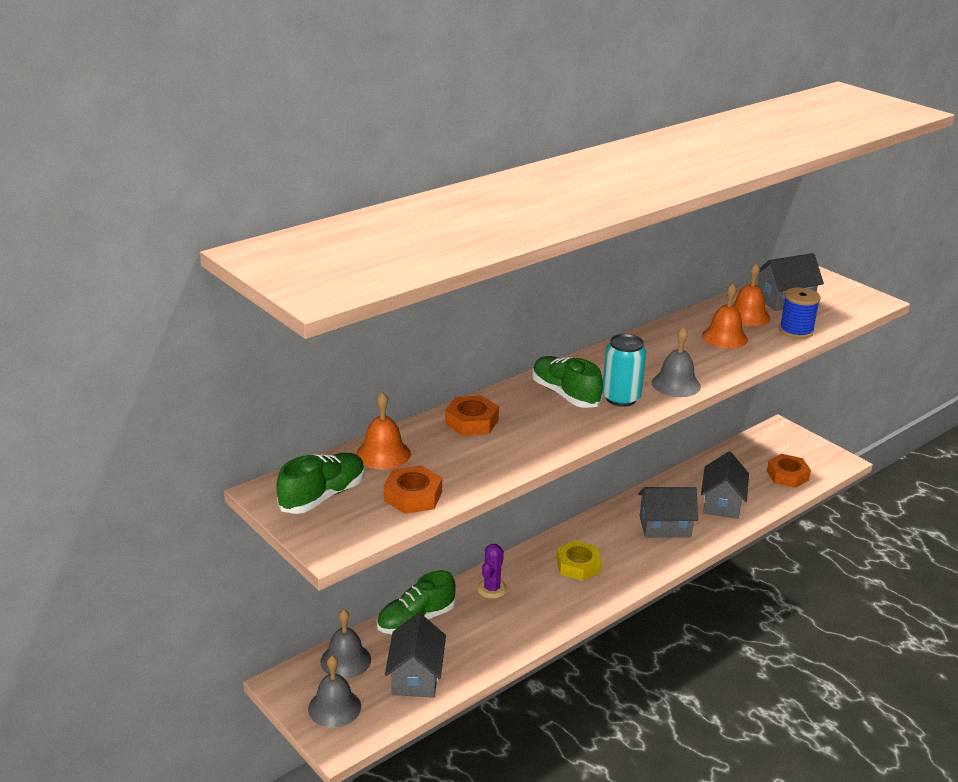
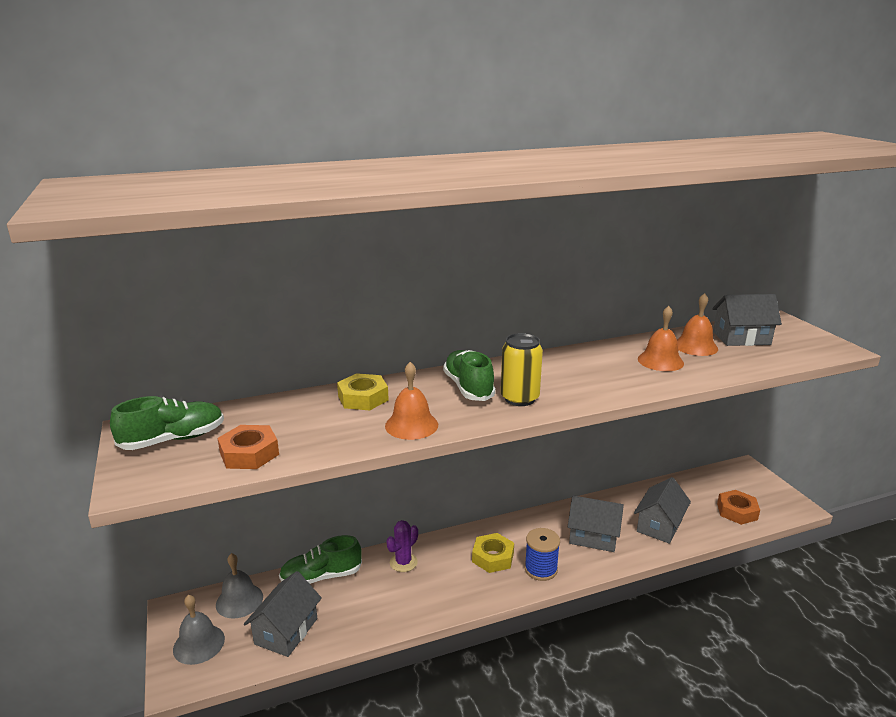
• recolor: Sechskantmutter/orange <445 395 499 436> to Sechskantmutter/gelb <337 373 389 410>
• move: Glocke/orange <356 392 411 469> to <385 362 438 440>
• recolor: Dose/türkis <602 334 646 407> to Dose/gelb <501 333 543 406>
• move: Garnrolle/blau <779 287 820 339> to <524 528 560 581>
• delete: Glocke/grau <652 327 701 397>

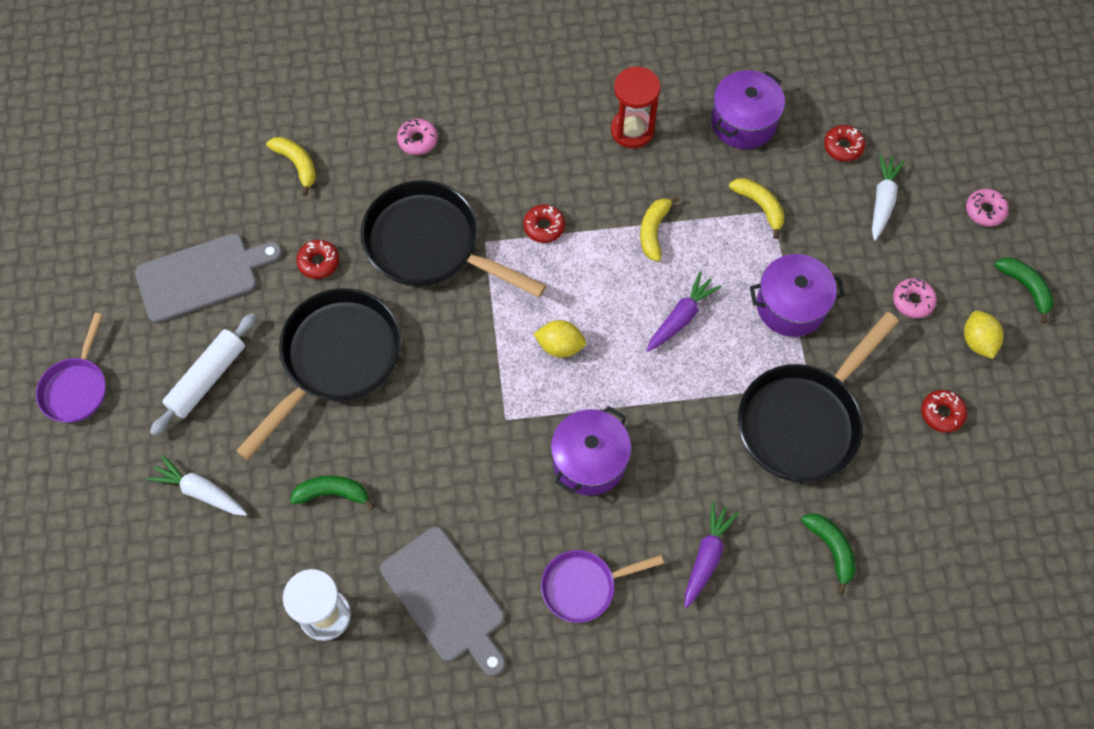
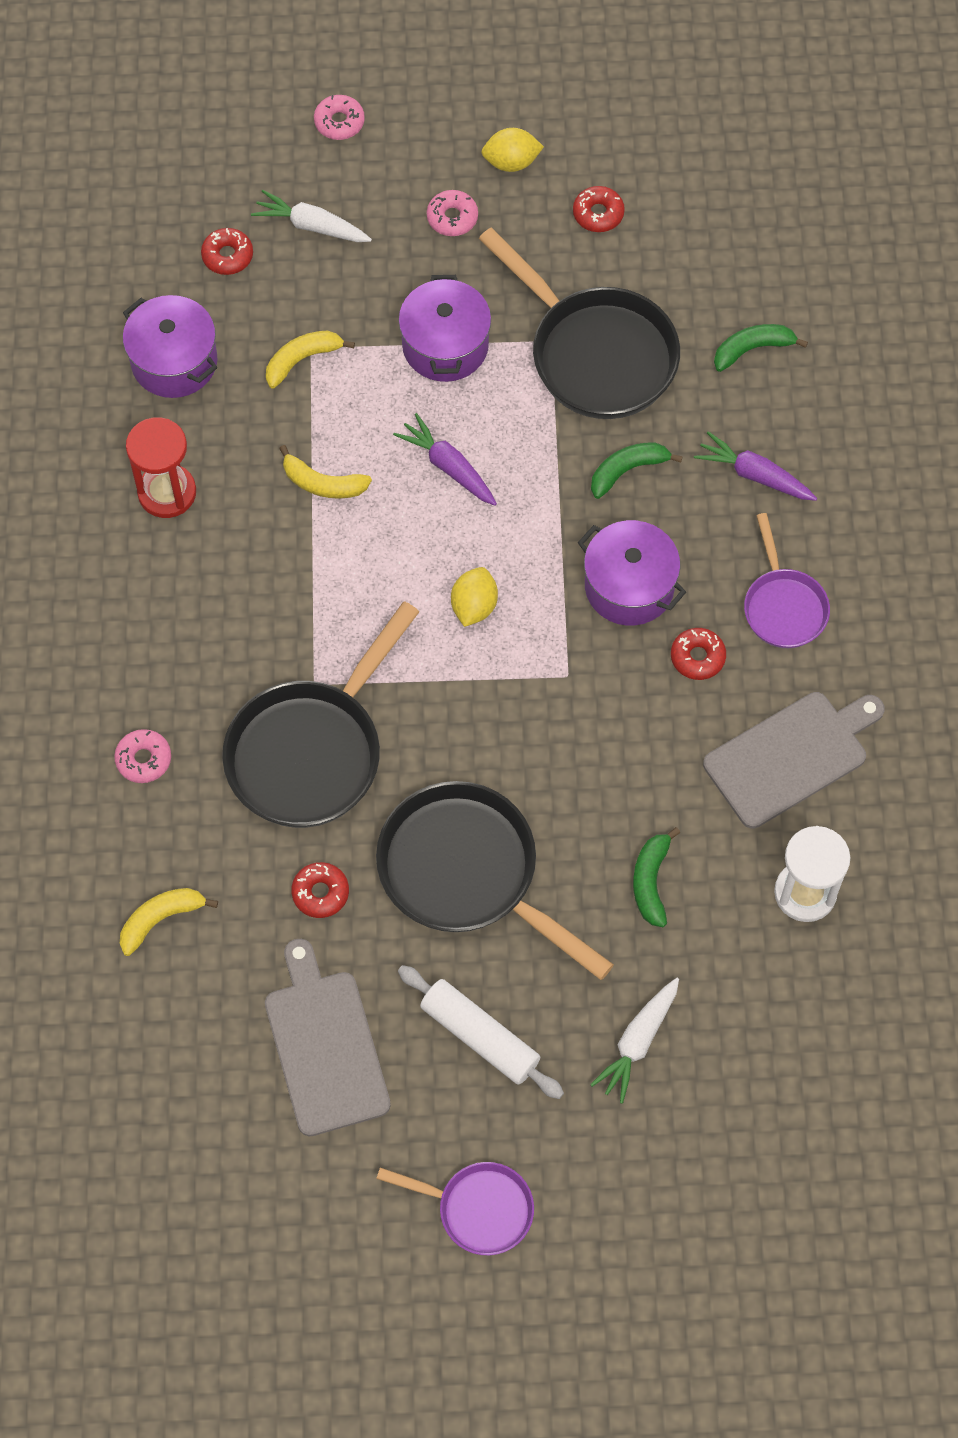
• move: Banane/grün <994 258 1054 323> to <591 442 683 499>
• move: Donut/rot <523 204 565 243> to <671 628 726 680>

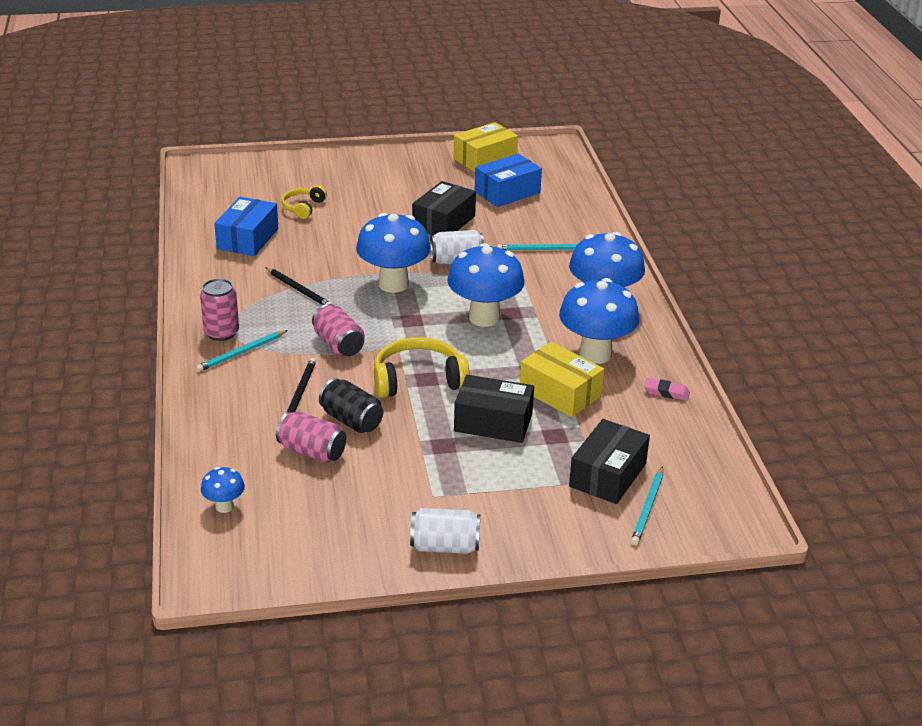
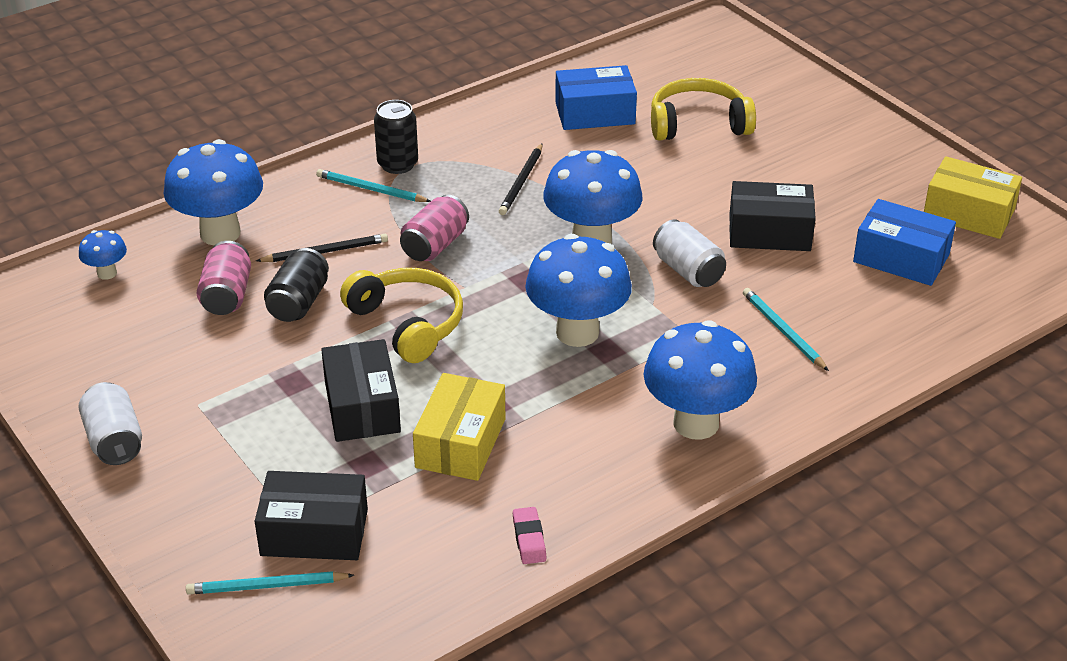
• move: Pilz/blau <559 278 639 364> to <163 139 263 246>
• recolor: Dose/rosa <200 278 239 341> to Dose/schwarz <374 100 418 174>
• resize: Kopfhörer/gelb <282 185 327 219> = <651 78 756 141> x1.70

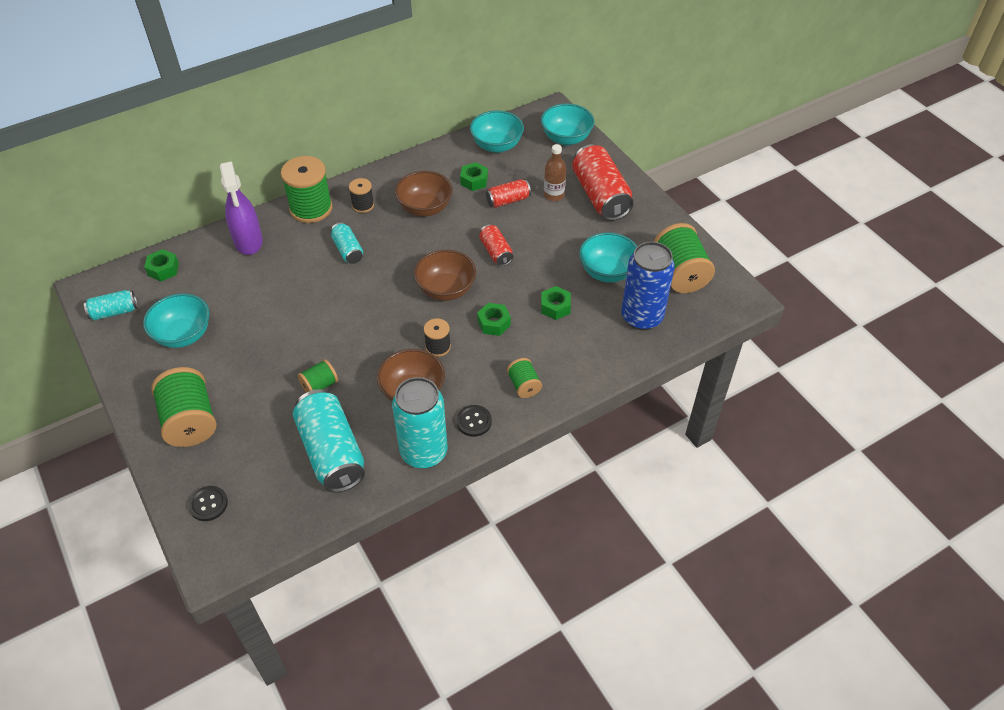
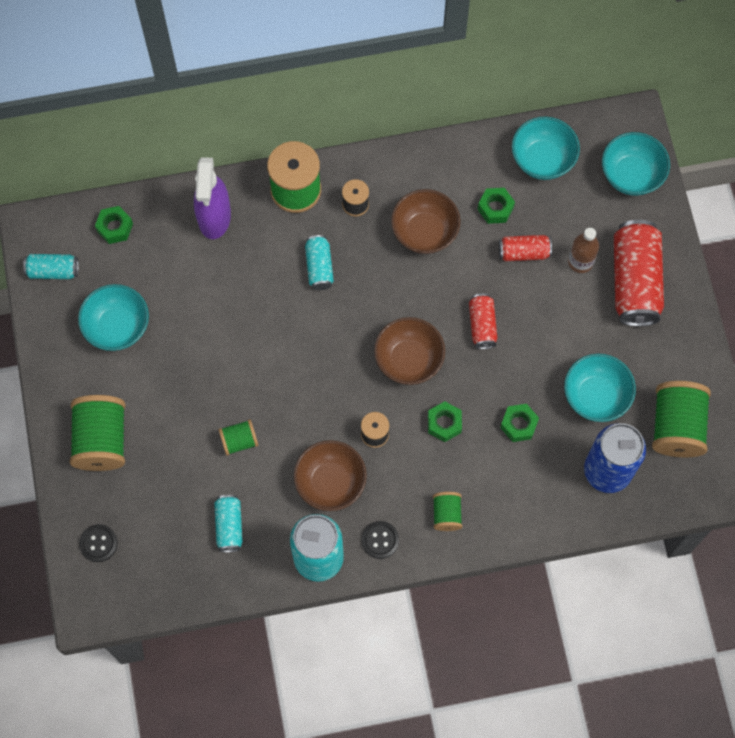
• resize: Dose/türkis <293 389 365 493> = <214 495 243 552> x0.52

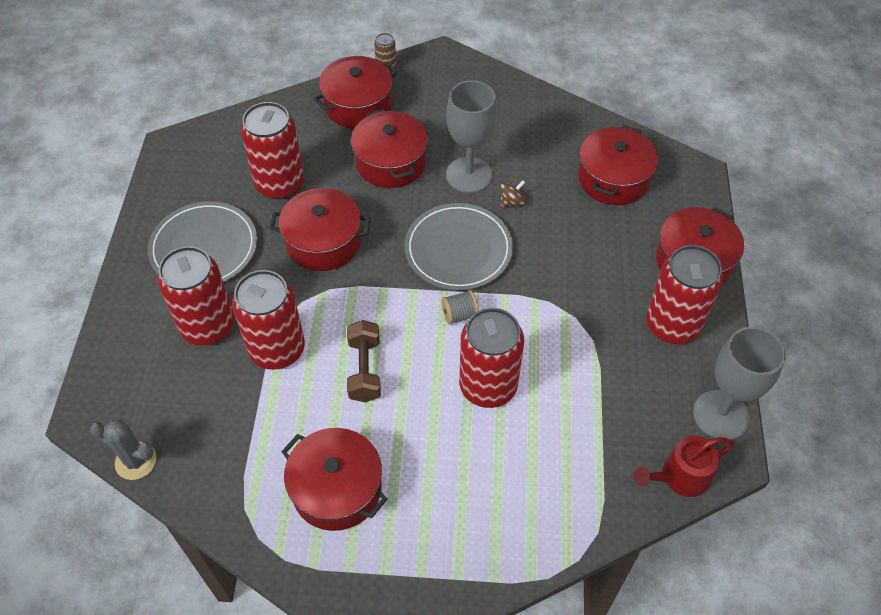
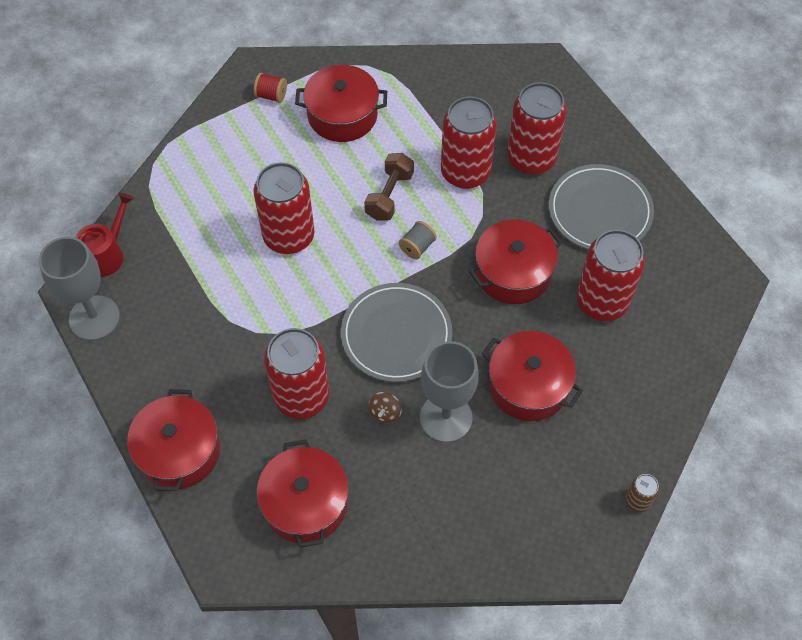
• insert: Garnrolle/rot <254 73 287 103>
• move: Dose/rot <646 245 723 344> to <264 328 329 419>
• rotate: Hantel/braun <347 320 381 402> = <364 153 414 221> 60 degrees clockwise
• move: Garnrolle/grau <441 290 479 325> to <399 221 437 259>
• delete: Kaktus/grau <90 419 157 480>
• delete: Kochtopf/rot <314 56 398 129>

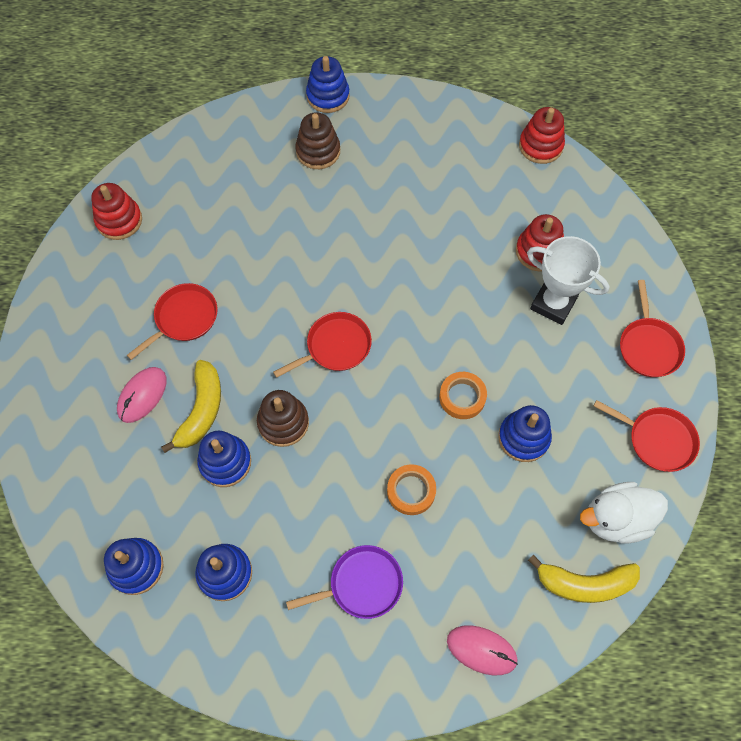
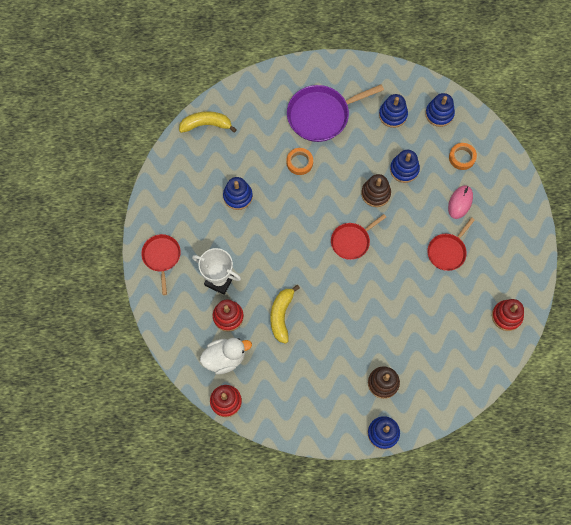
• move: Ente/weiß <580 482 668 544> to <200 338 252 374>
• move: Banane/gelb <161 360 221 453> to <270 285 300 344>
• resize: Pfanne/lila <286 545 403 619> = <287 84 384 142> x1.66
• move: Klebeband/orange <439 372 487 419> to <449 143 477 170>
• delete: Computermaus/rosa <447 625 518 676>
• delete: Pfanne/rot <594 400 700 472>

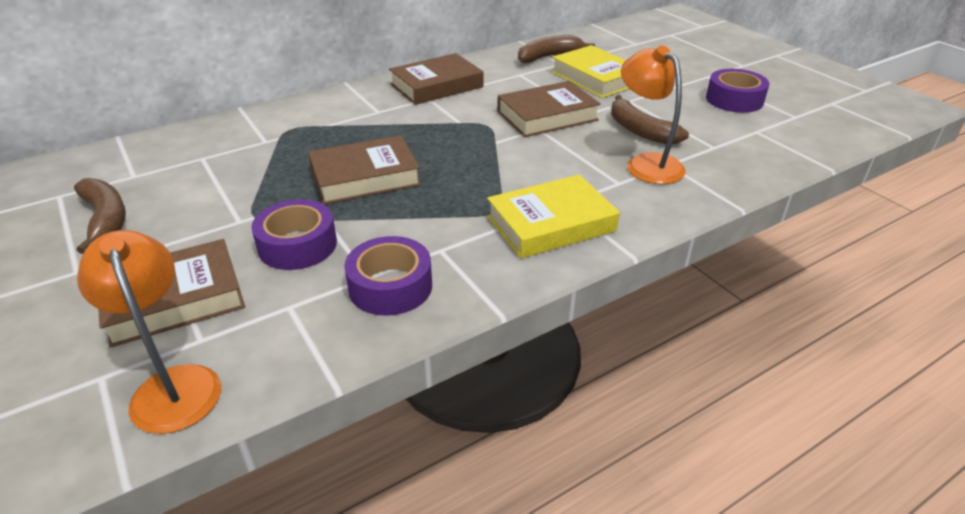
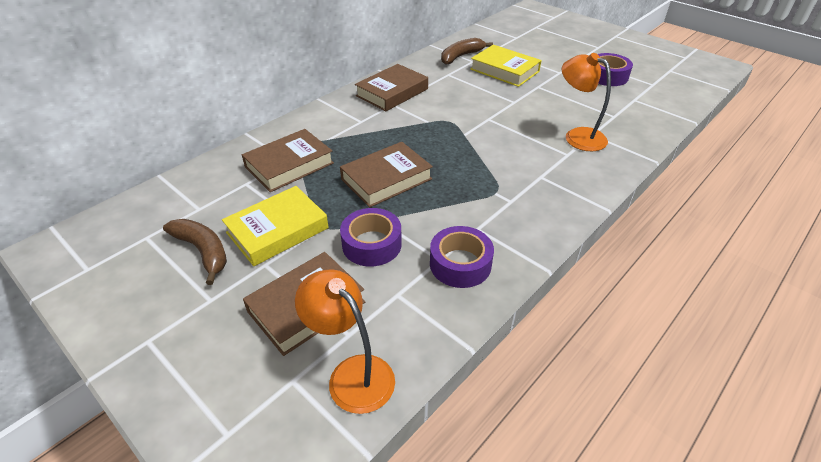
• move: Buch/gelb <487 175 620 259> to <222 186 329 266>
• move: Buch/braun <497 81 601 137> to <242 129 334 192>
• delete: Banane/braun <611 95 689 144>

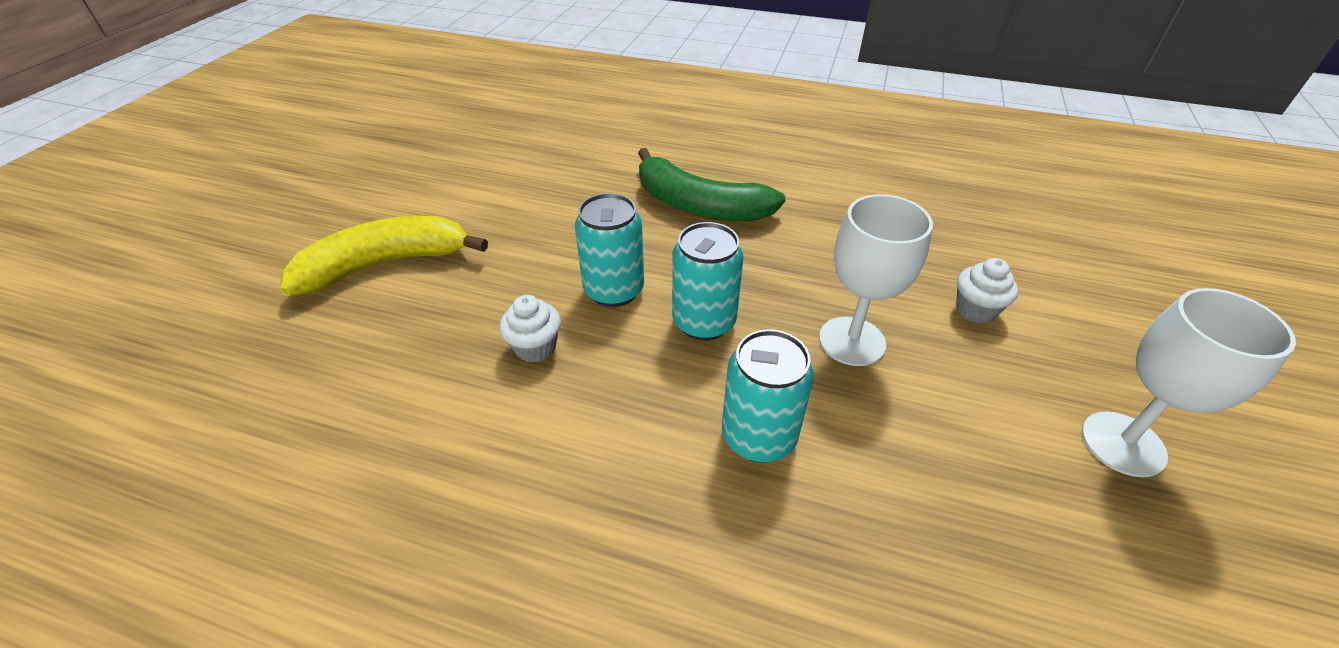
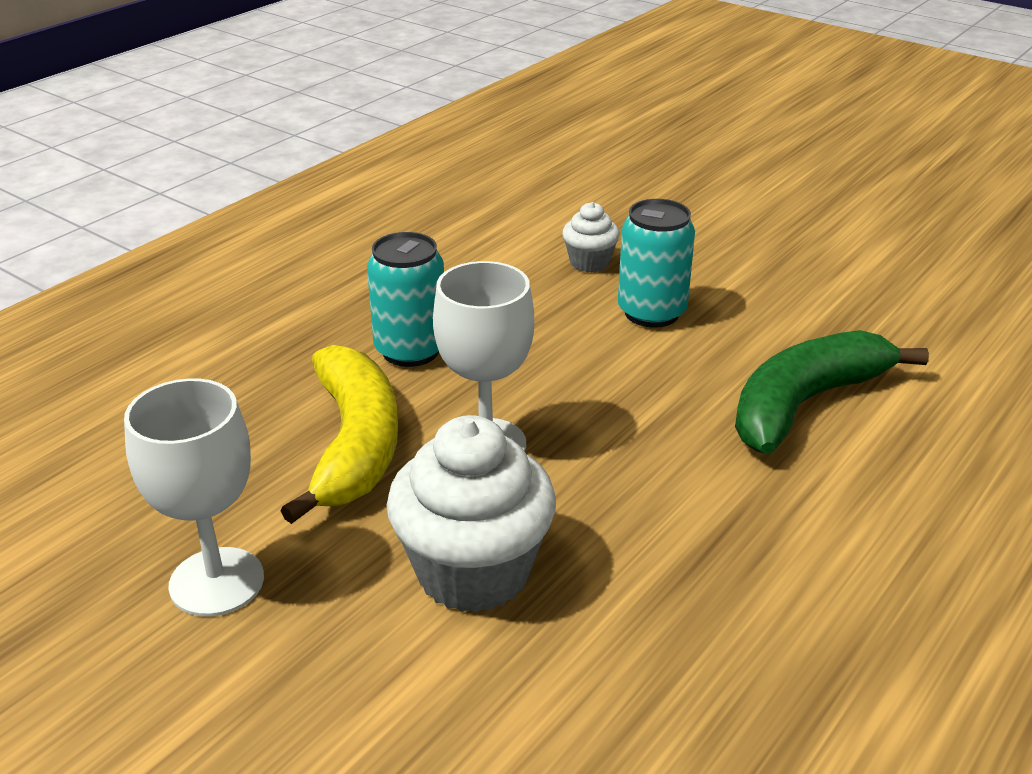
• move: Banane/gelb <280 216 488 296> to <280 345 398 524>
• resize: Muffin/weiß <956 258 1018 323> = <387 415 556 613> x1.98
• delete: Dose/türkis <672 222 744 341>

